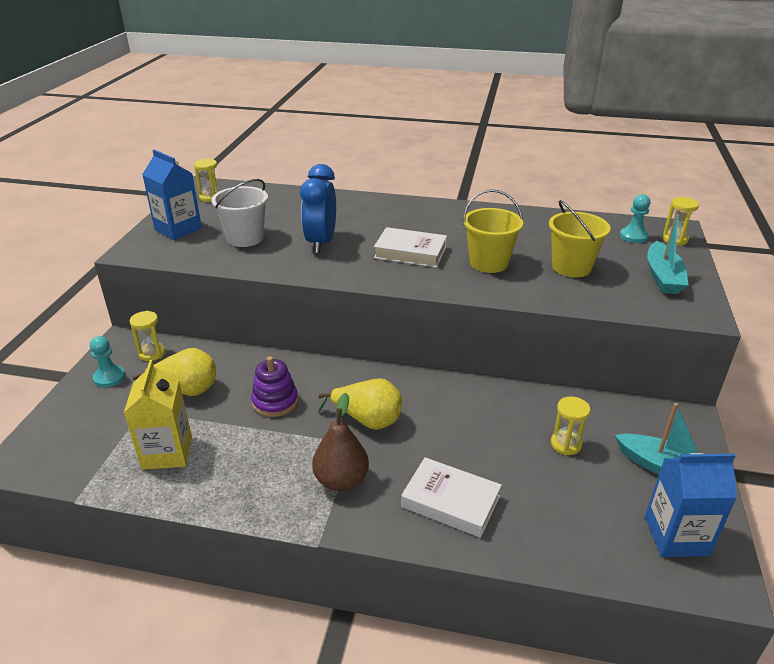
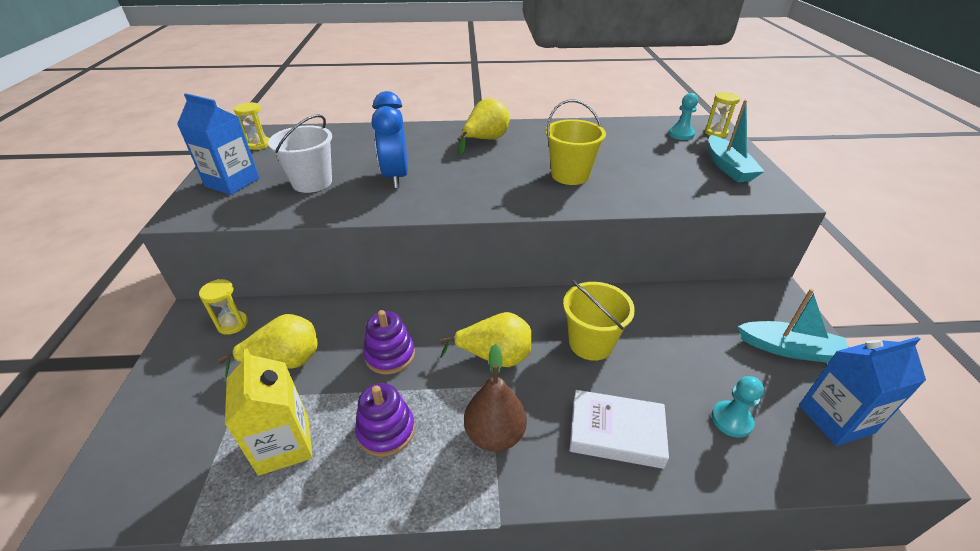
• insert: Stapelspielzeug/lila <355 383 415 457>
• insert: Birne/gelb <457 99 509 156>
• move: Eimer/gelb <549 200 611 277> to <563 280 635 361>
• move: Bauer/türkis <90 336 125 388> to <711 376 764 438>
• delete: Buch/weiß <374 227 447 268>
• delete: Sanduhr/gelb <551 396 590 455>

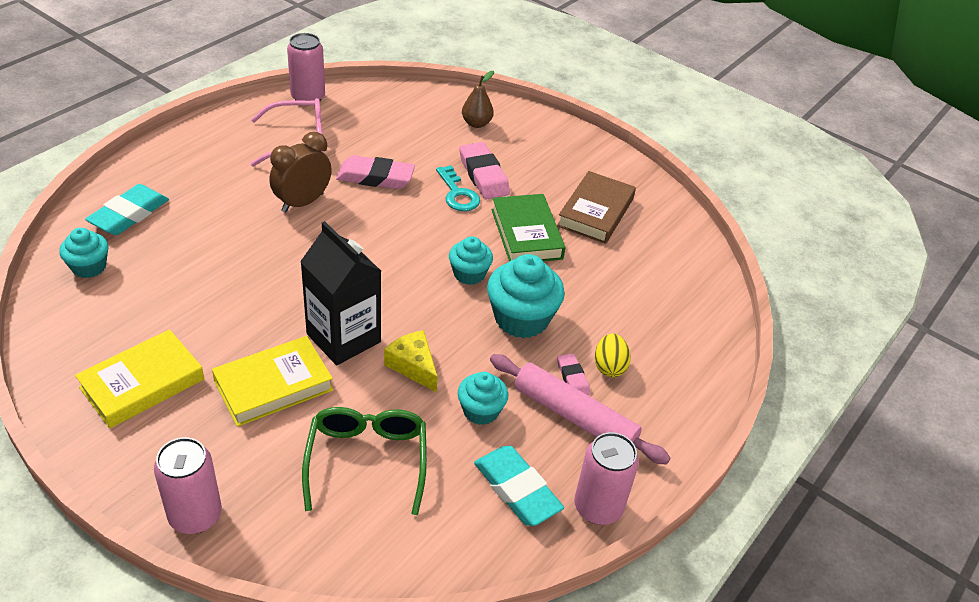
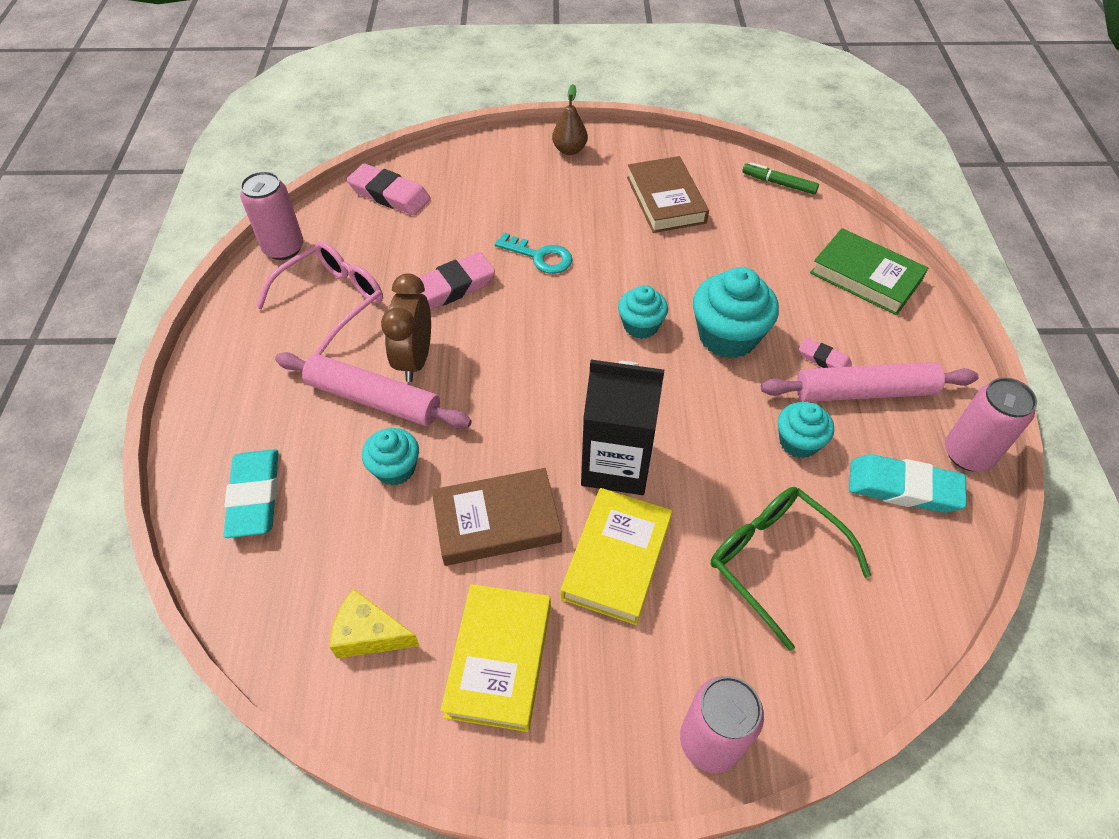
• insert: Nudelholz/rosa <275 352 472 429>
• move: Käse/gelb <384 330 438 392> to <330 589 420 658>
• move: Radiergummi/rosa <459 142 510 199> to <347 164 431 215>
• move: Muffin/türkis <59 228 108 278> to <362 428 419 485>
• insert: Buch/braun <432 468 562 566>
• move: Birne/braun <462 71 494 128> to <552 84 588 155>
• insert: Filzstift/grün <742 162 819 195>
• move: Buch/grün <491 194 566 262> to <810 228 928 315>
• delete: Ei/gelb <595 333 631 377>

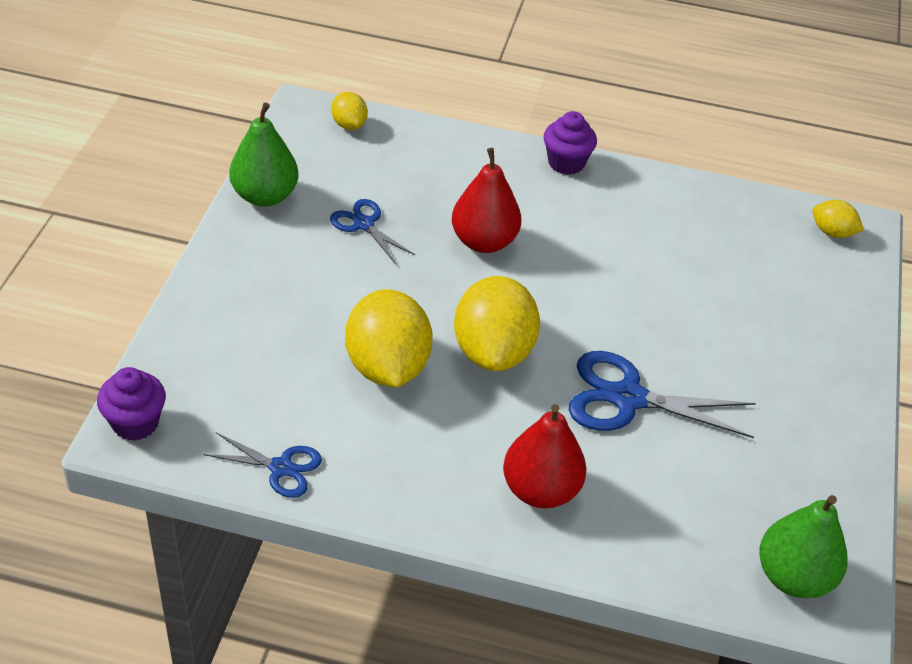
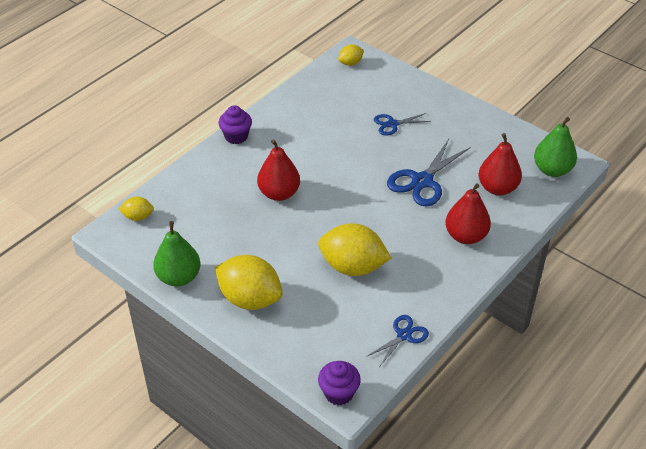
• move: Zitrone/gelb <454 276 540 371> to <215 255 283 310>
• move: Schere/blau <330 199 415 264> to <373 113 431 135>
• insert: Birne/rot <478 133 522 195>

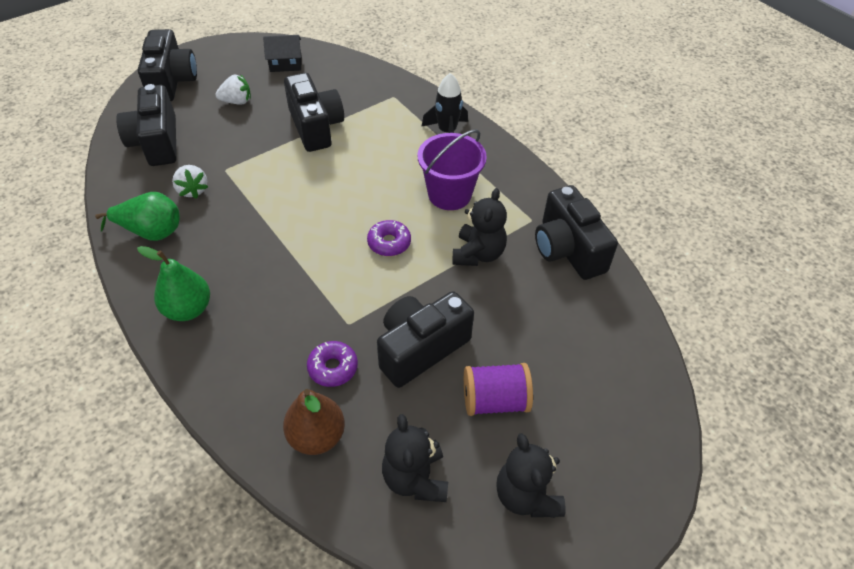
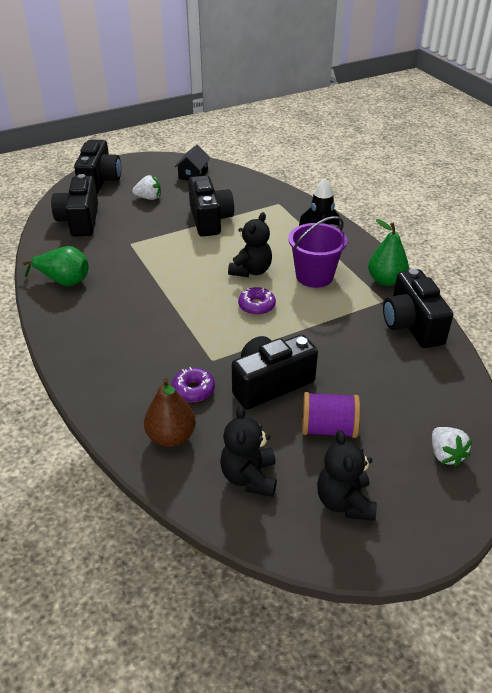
• rotate: Haus/schwarz <263 35 301 72> = <175 145 210 181> 75 degrees counterclockwise
• move: Teddybär/schwarz <453 188 507 266> to <228 212 272 277>
• move: Birne/grün <137 246 210 321> to <368 219 409 286>
• move: Erdbeere/weiß <172 165 208 199> to <432 427 472 467>

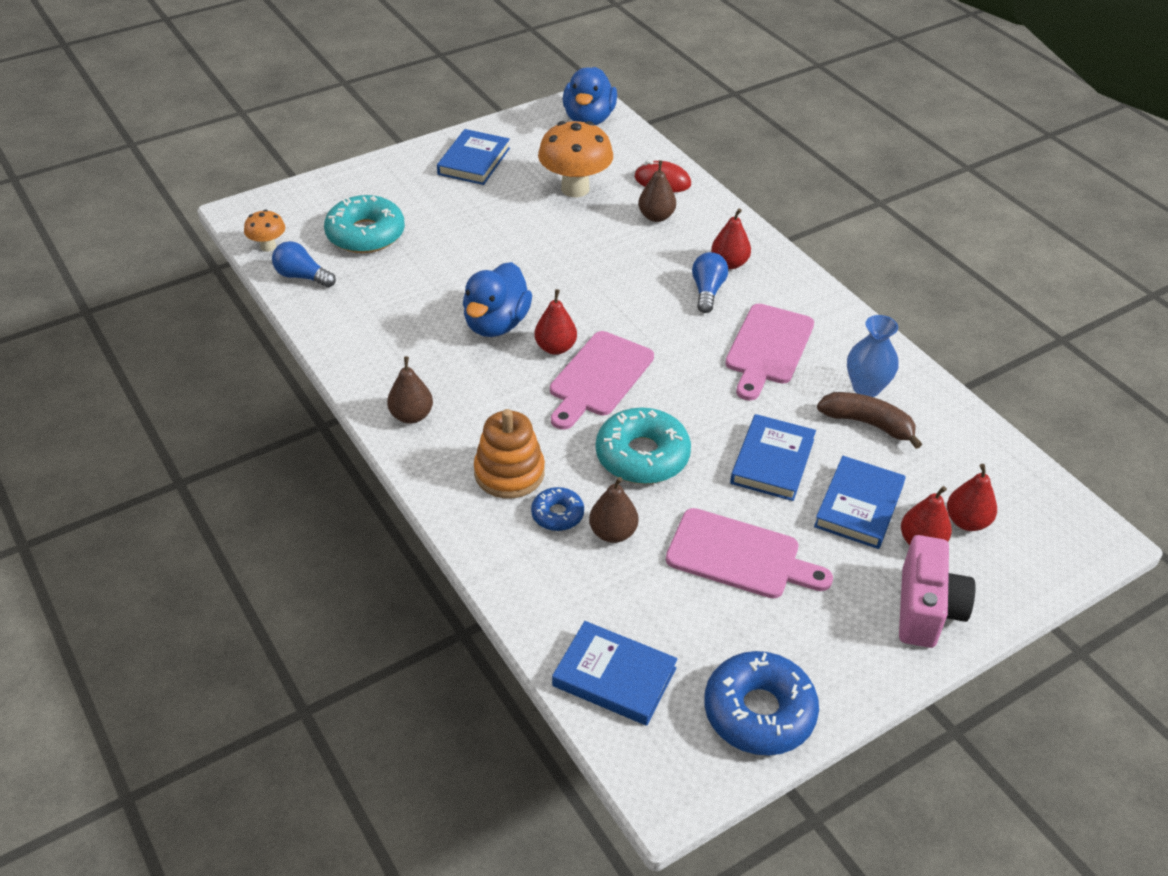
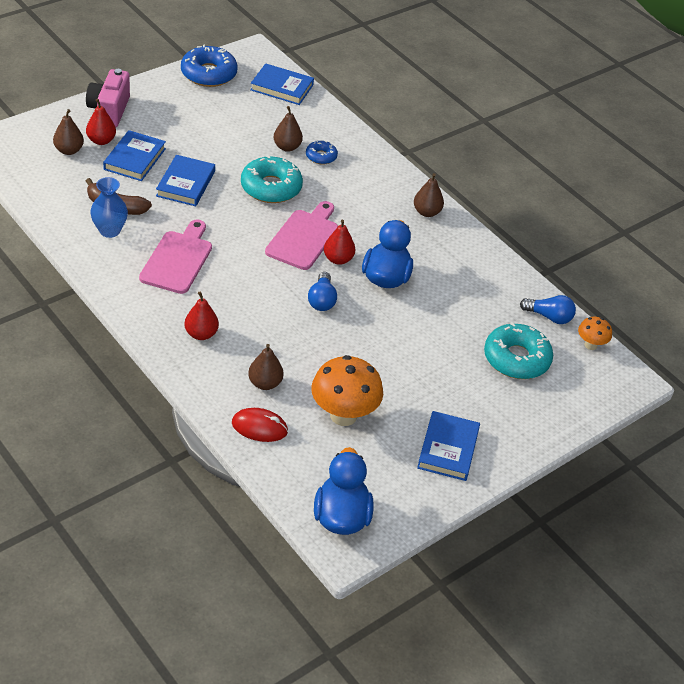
• recolor: Birne/rot <947 464 997 531> to Birne/braun <53 109 84 155>
• move: Glühbirne/blau <692 252 728 313> to <308 272 337 311>
• delete: Stapelspielzeug/orange <474 409 545 499>
• delete: Schneidebrett/rosa <666 508 833 599>

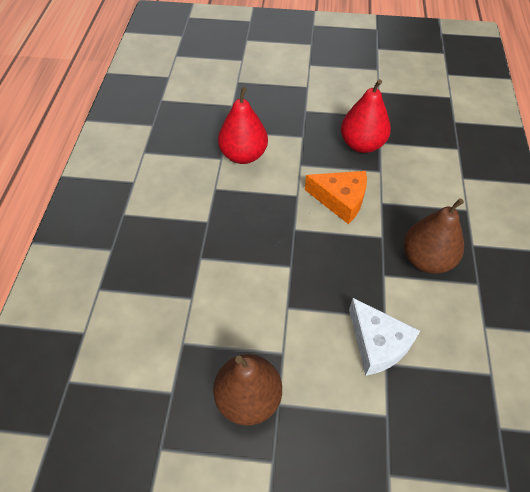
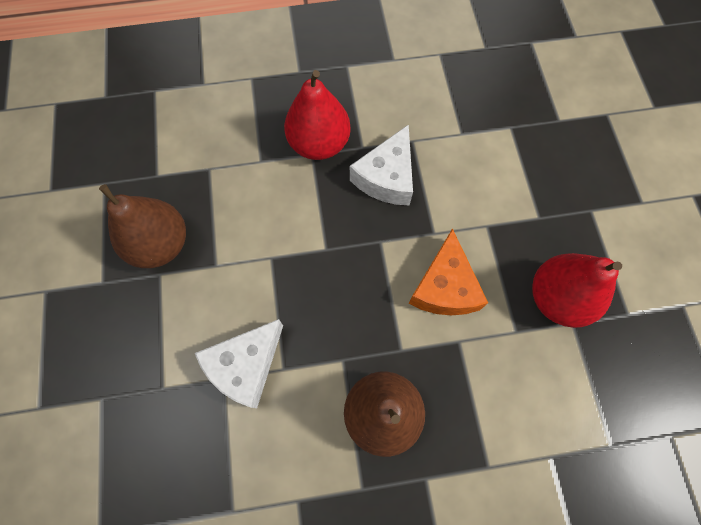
• move: Birne/rot <218 87 268 164> to <284 70 351 160>
• insert: Käse/weiß <350 124 413 206>

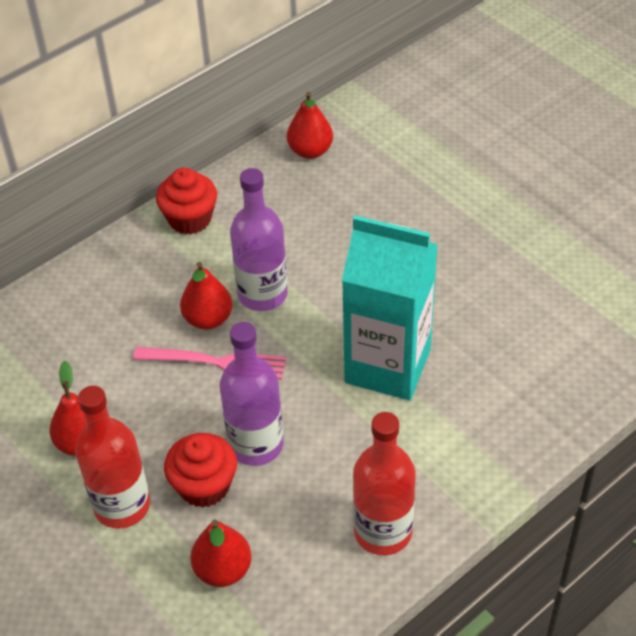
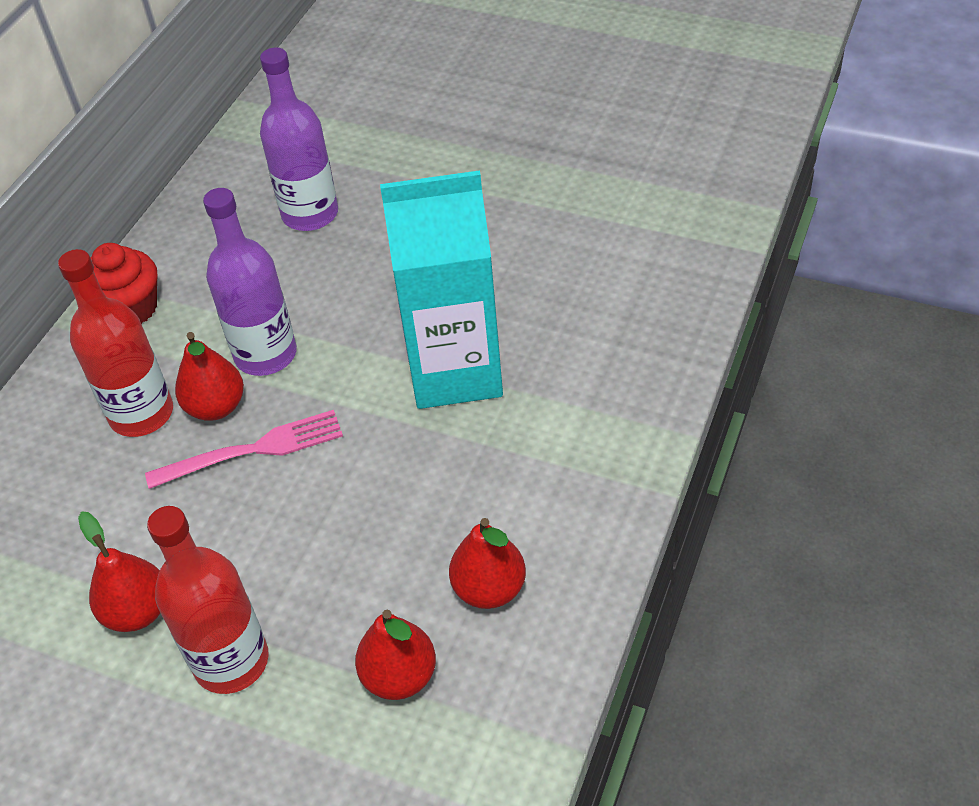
• move: Flasche/rot <353 412 416 555> to <58 249 173 437>
• move: Flasche/lila <219 322 284 466> to <260 47 338 231>
• move: Birne/rot <287 92 333 159> to <449 518 526 609>
• delete: Muffin/rot <164 433 237 508>

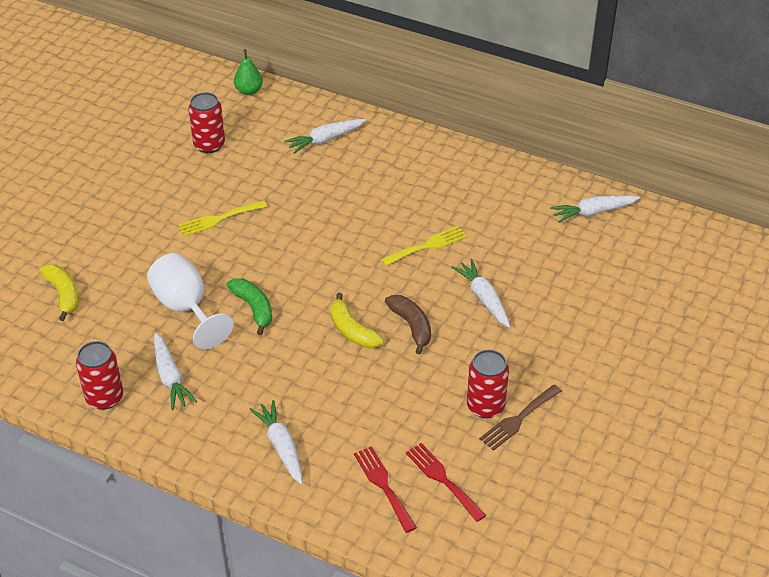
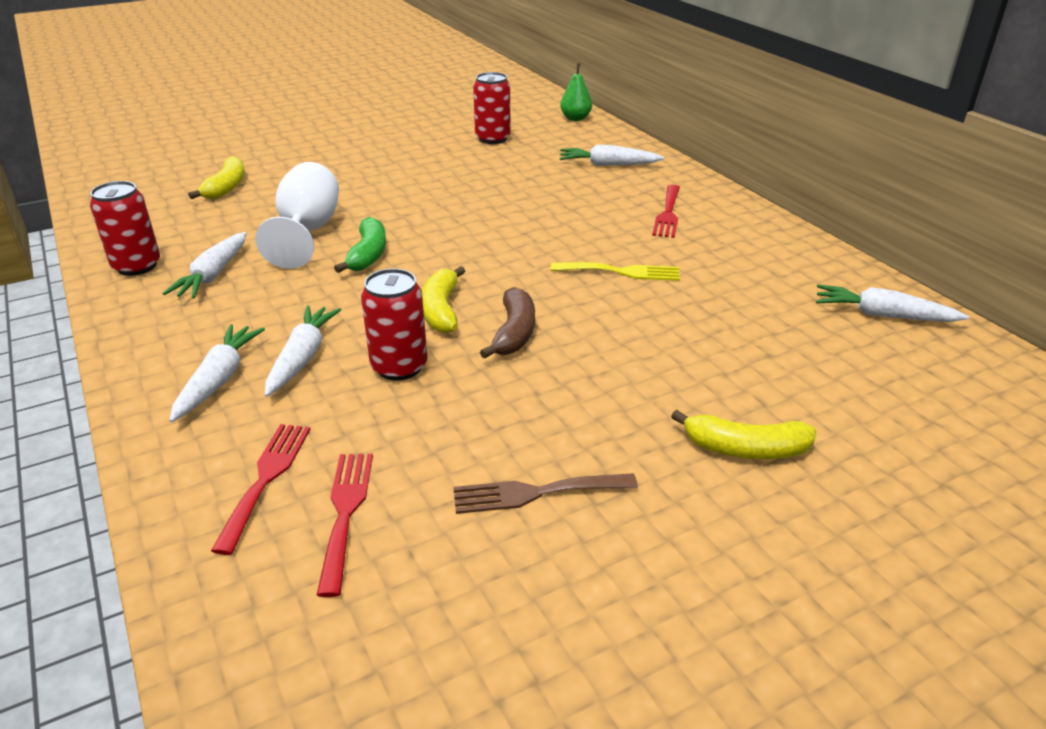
• move: Karotte/weiß <451 259 510 328> to <265 305 341 397>
• move: Dose/rot <467 350 509 418> to <361 269 427 381>
• insert: Gabel/rot <652 185 680 238>
• insert: Banane/gelb <671 410 816 459>
• delete: Gabel/gelb <178 200 267 236>

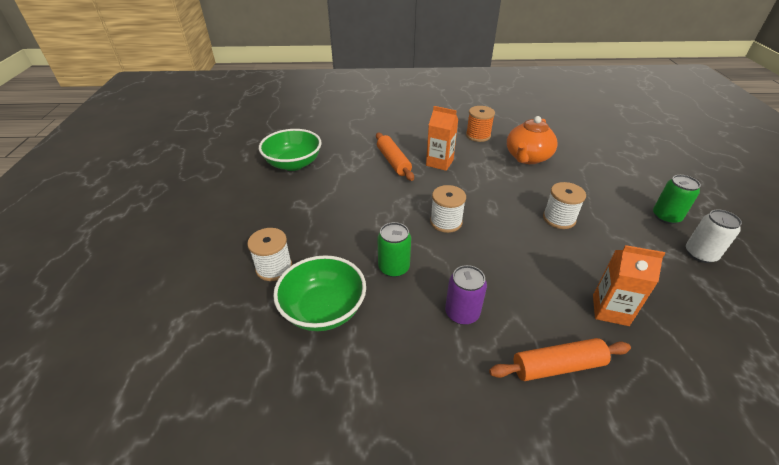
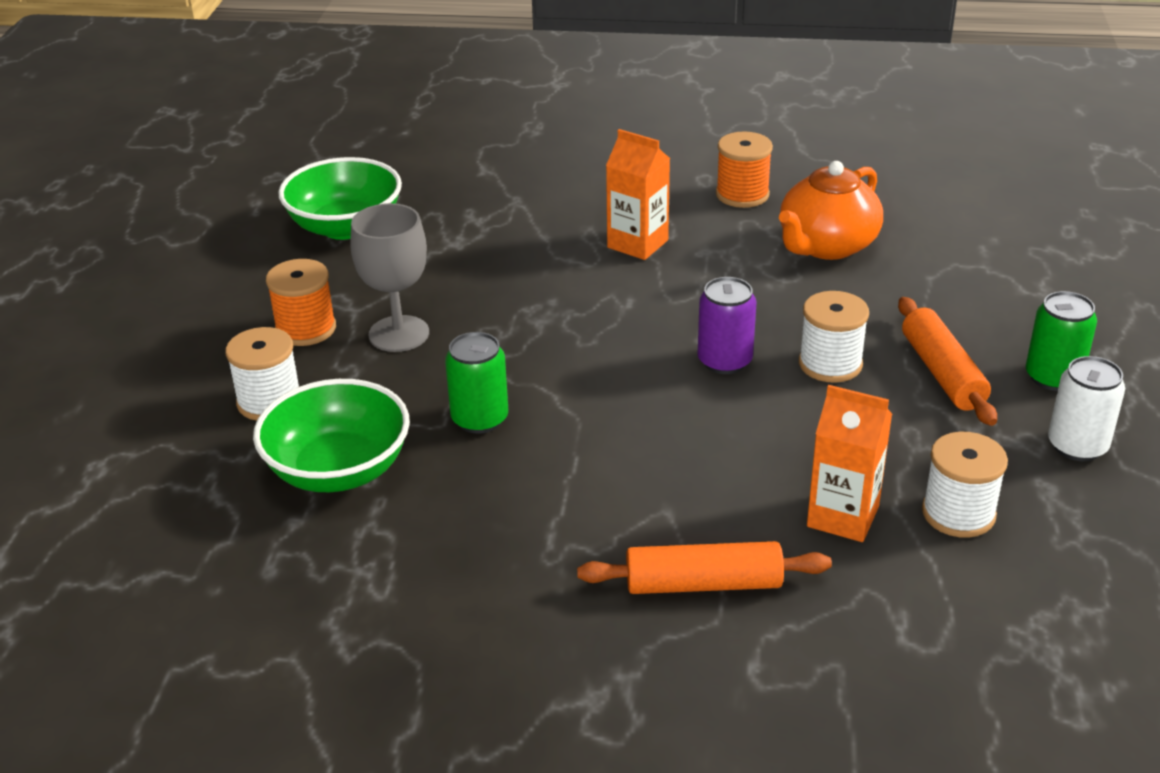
• insert: Garnrolle/orange <266 259 336 346>
• insert: Kelch/grau <350 203 429 352>
• move: Dose/lila <445 265 487 325> to <697 277 756 374>
• move: Nudelholz/orange <376 133 414 181> to <898 297 997 426>
• move: Garnrolle/weiß <430 185 466 233> to <922 432 1008 538>

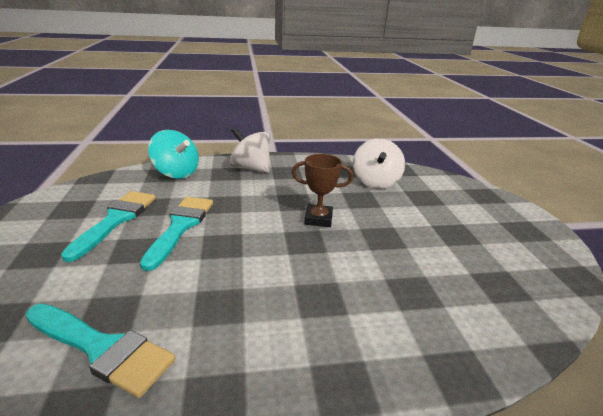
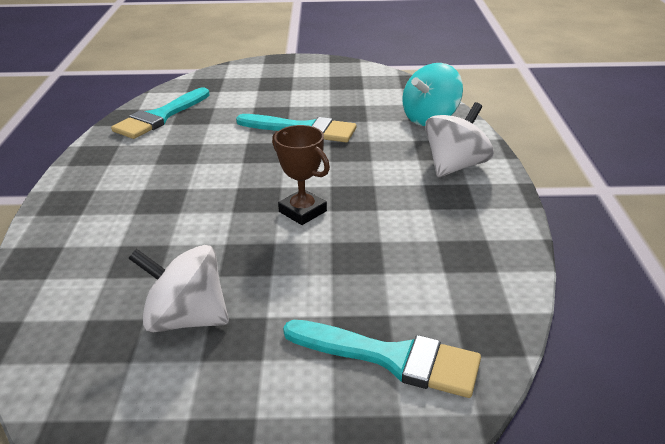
• move: Kreisel/weiß <353 138 405 189> to <128 245 229 332>
• rotate: Pokal/braun <292 154 353 227> = <272 125 330 225> 60 degrees counterclockwise
• move: Pinsel/türkis <61 191 156 262> to <283 320 481 398>

